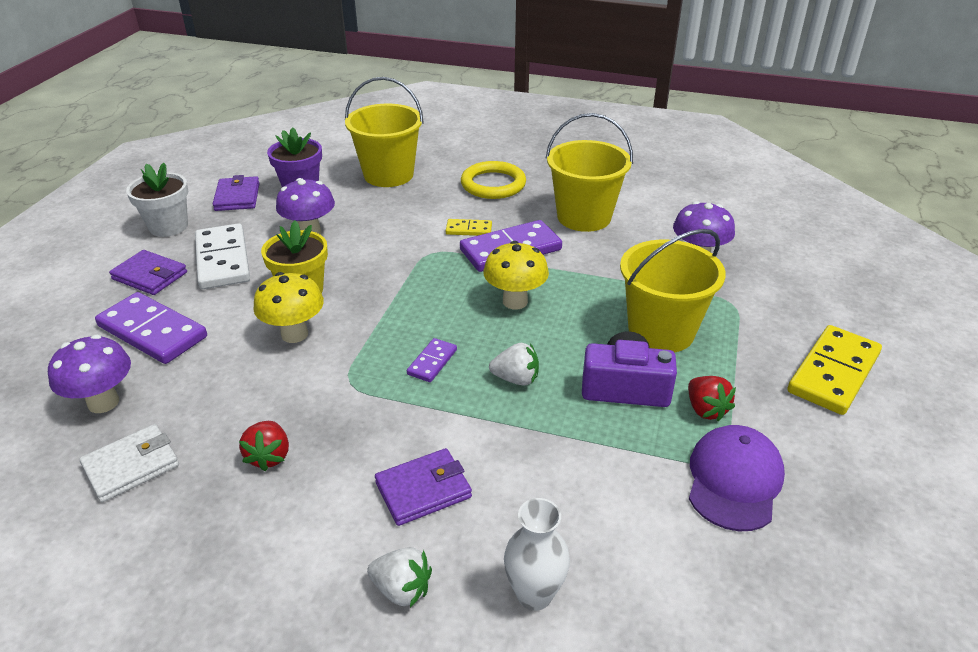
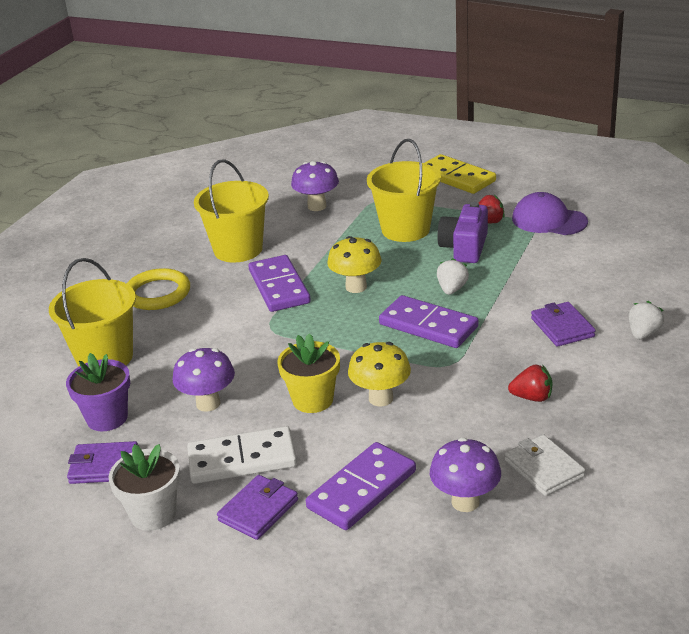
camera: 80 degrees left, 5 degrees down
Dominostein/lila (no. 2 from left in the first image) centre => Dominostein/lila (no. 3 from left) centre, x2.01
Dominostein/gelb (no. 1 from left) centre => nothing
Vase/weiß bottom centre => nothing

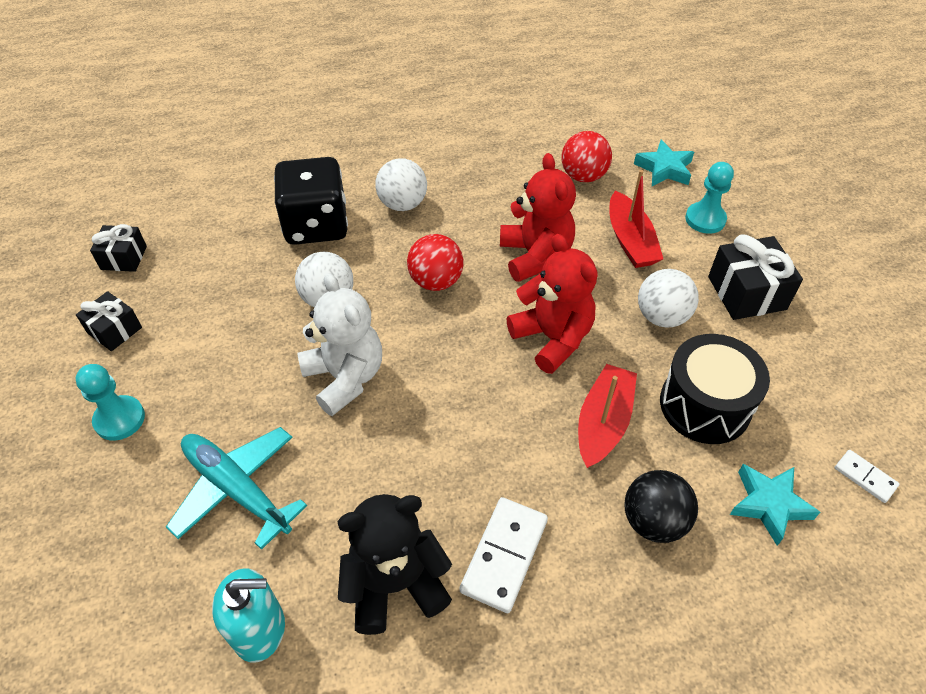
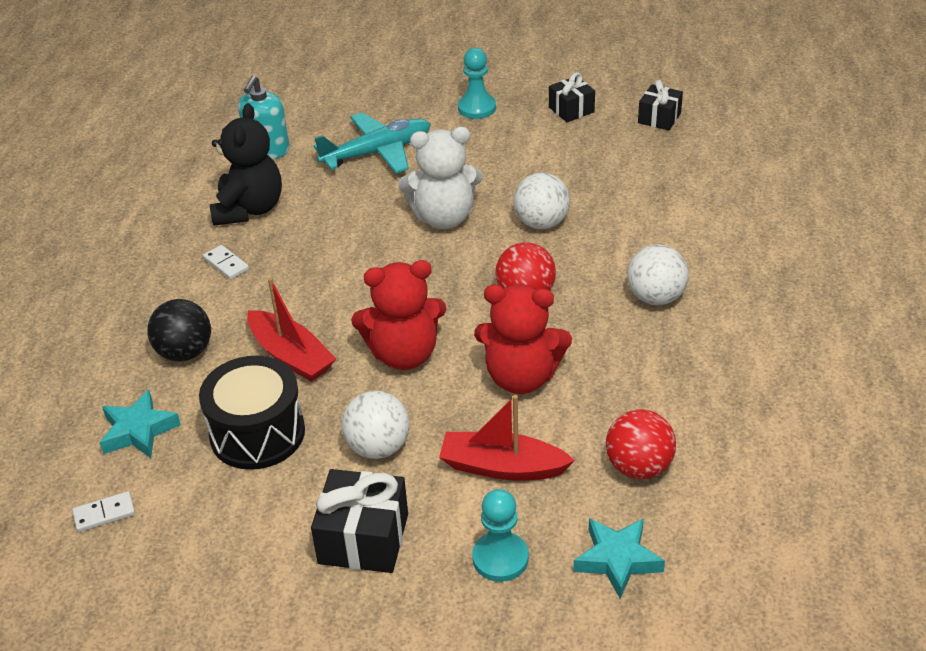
camera: 115 degrees right, 10 degrees down
Dominostein/weiß (no. 1 from left in the first image) bottom centre => Dominostein/weiß (no. 2 from left) middle left, x0.55
Spielwürfel/schwarz top centre => nothing

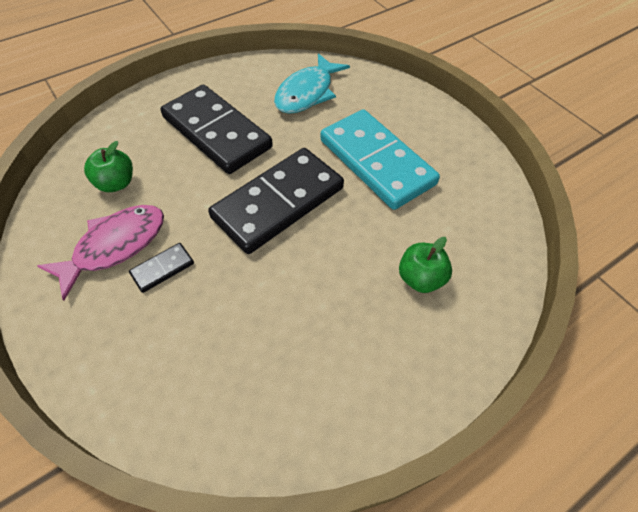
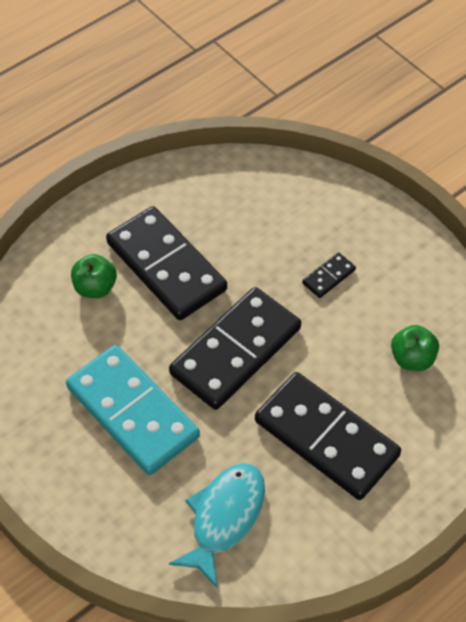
camera: 175 degrees right, 0 degrees up
nothing => Dominostein/schwarz (no. 1 from left) centre
Fisch/rosa middle left => nothing

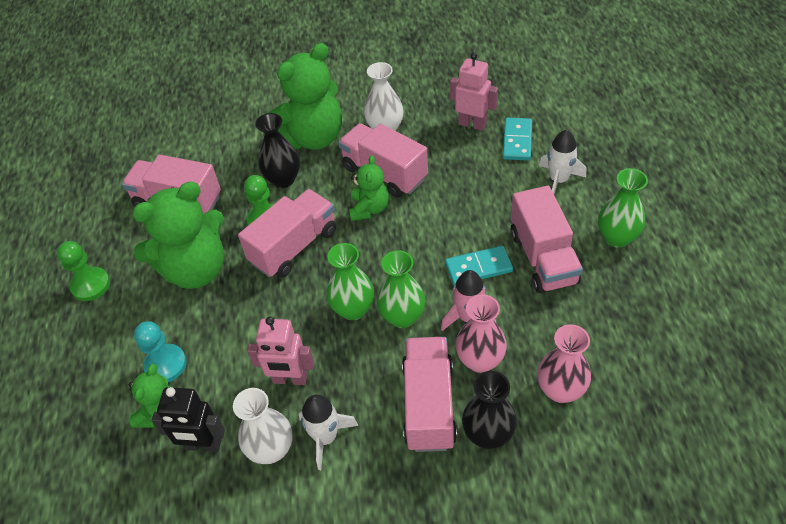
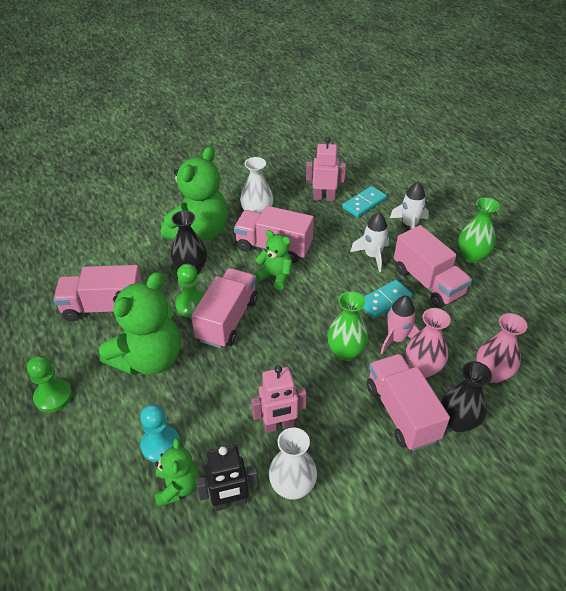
camera: 25 degrees left, 5 degrees down
Teddybär/grün (no. 4 from left) centre, 45 degrees counterclockwise
Dominostein/türkis (no. 2 from left in the first image) top centre => Dominostein/türkis (no. 1 from left) centre, 60 degrees clockwise
Rakete/weiß (no. 1 from left) bottom centre => Rakete/weiß (no. 1 from left) centre, relocated
Vase/grün (no. 1 from left) centre => nothing

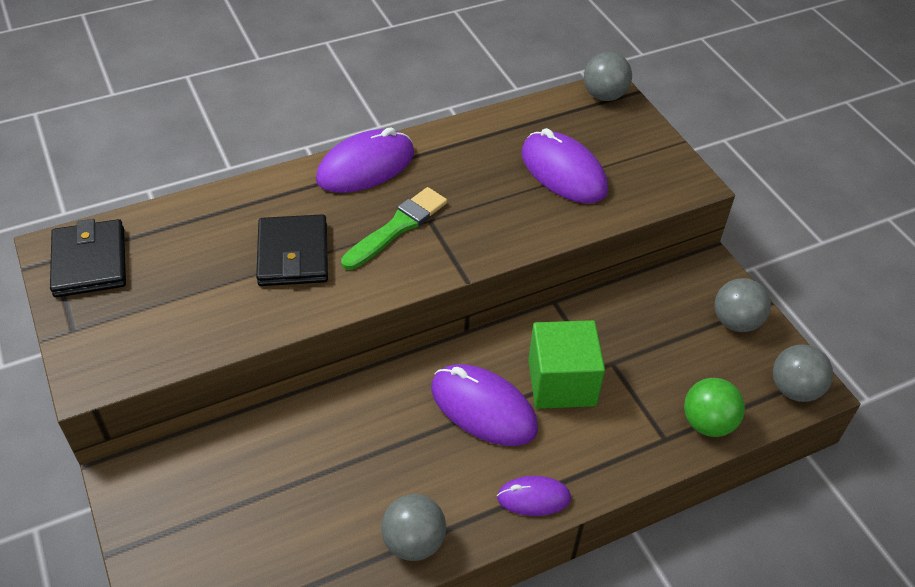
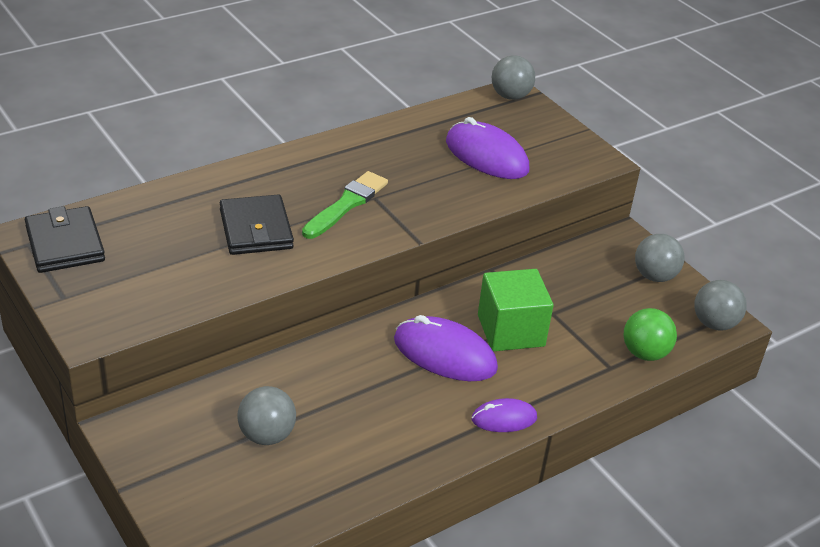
camera: 10 degrees left, 10 degrees down
Ball/grau (no. 1 from left) bottom centre => Ball/grau (no. 1 from left) bottom left, relocated
Computermaus/lila (no. 1 from left) top centre => nothing

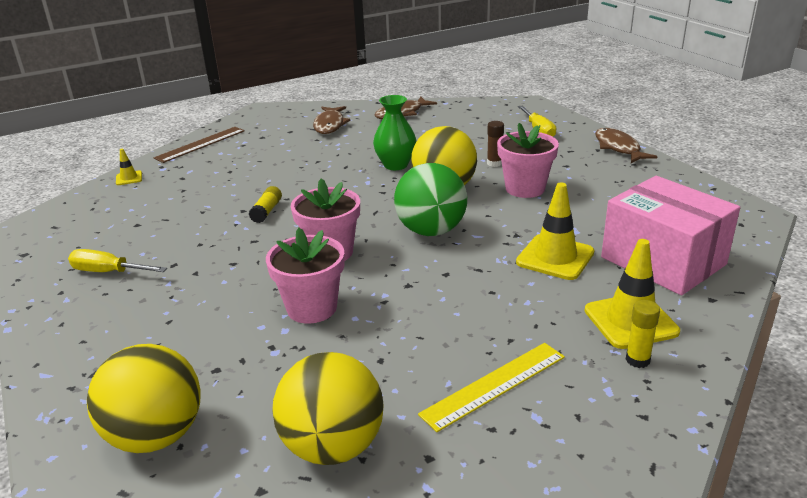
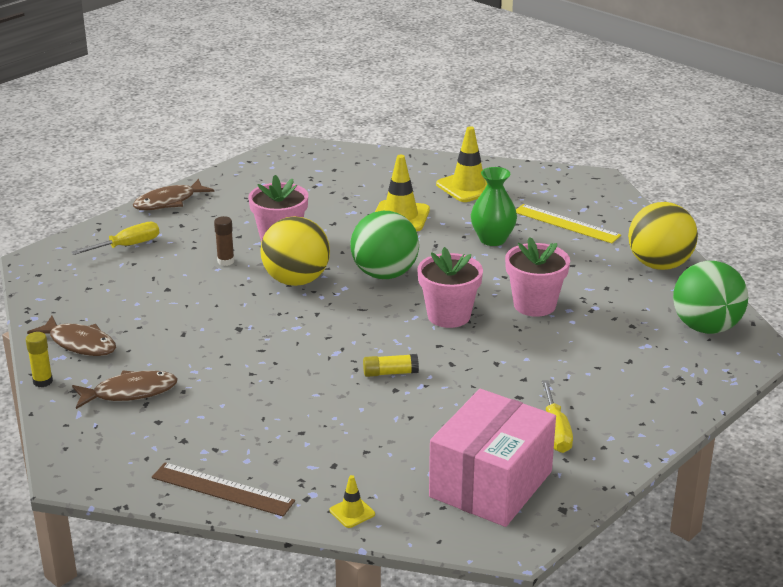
camera: 110 degrees left, 0 degrees up
Klebestift/gelb (no. 2 from left in the first image) bottom right => Klebestift/gelb (no. 1 from left) middle left, relocated
Schachtel/rosa middle right => Schachtel/rosa bottom centre, relocated
Vase/grün top centre => Vase/grün centre, relocated
Ball/gelb (no. 1 from left) bottom left => Ball/grün (no. 2 from left) middle right

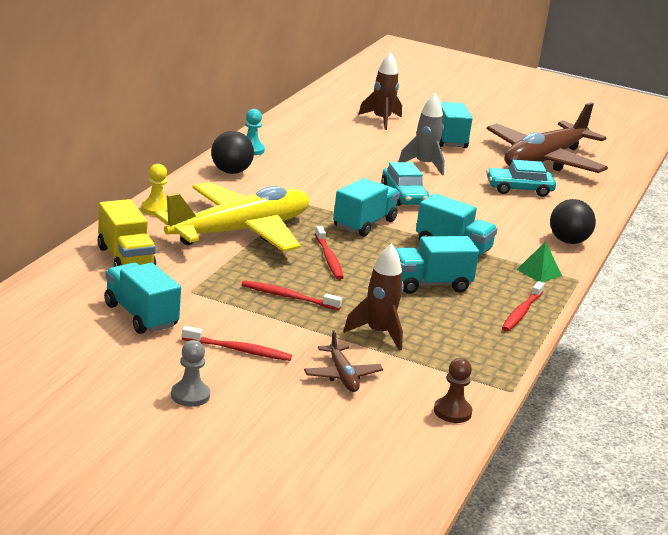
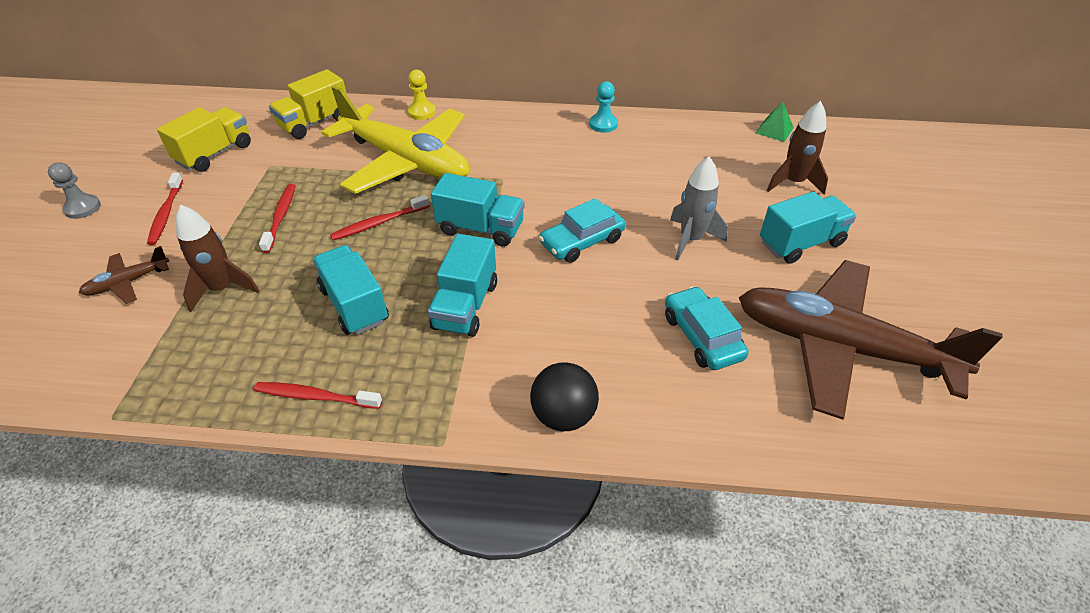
camera: 75 degrees right, 20 degrees up
Lastwagen/türkis (no. 1 from left) middle left => Lastwagen/gelb (no. 1 from left) top left
Pyramide/grün middle right => Pyramide/grün top right, relocated
Ball/schwarz (no. 1 from left) top centre => nothing
Bauer/braun bottom right => nothing

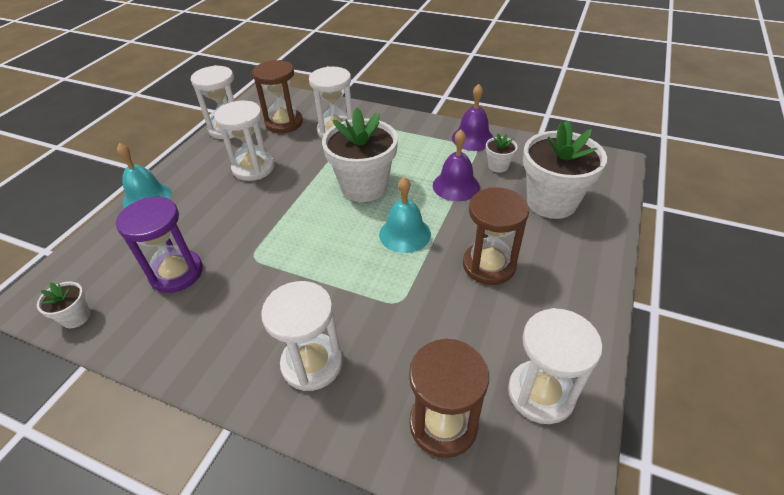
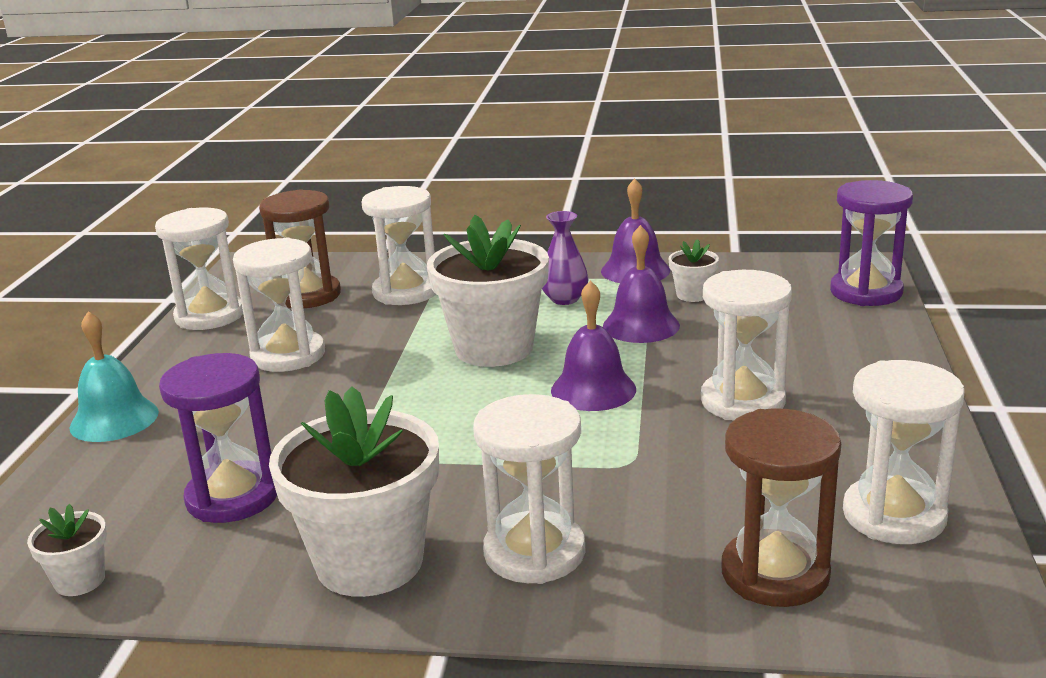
camera: 15 degrees left, 20 degrees down
Blumentopf/weiß (no. 4 from left in the first image) middle right => Blumentopf/weiß (no. 2 from left) bottom centre, relocated
nothing => Vase/lila centre
Glocke/türkis (no. 2 from left) centre => Glocke/lila (no. 1 from left) centre
Sanduhr/braun (no. 3 from left) centre => Sanduhr/weiß (no. 5 from left) middle right
nothing => Sanduhr/lila (no. 2 from left) middle right

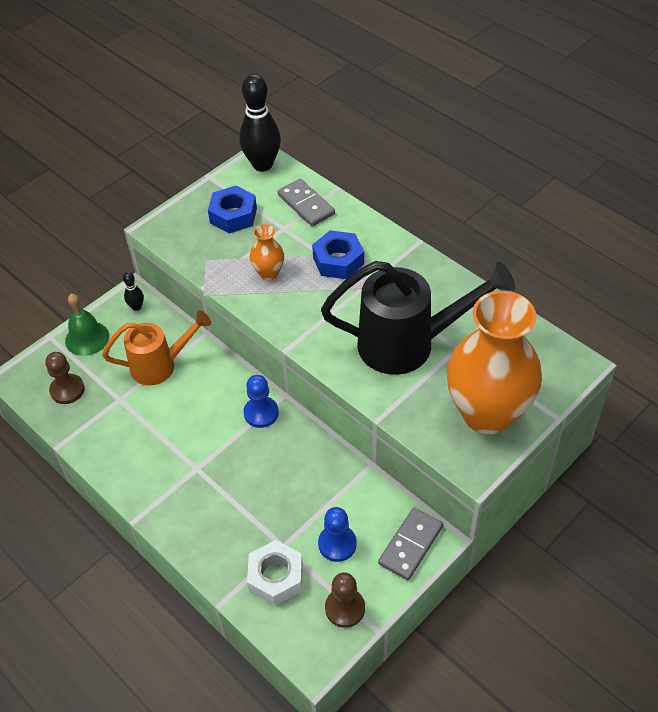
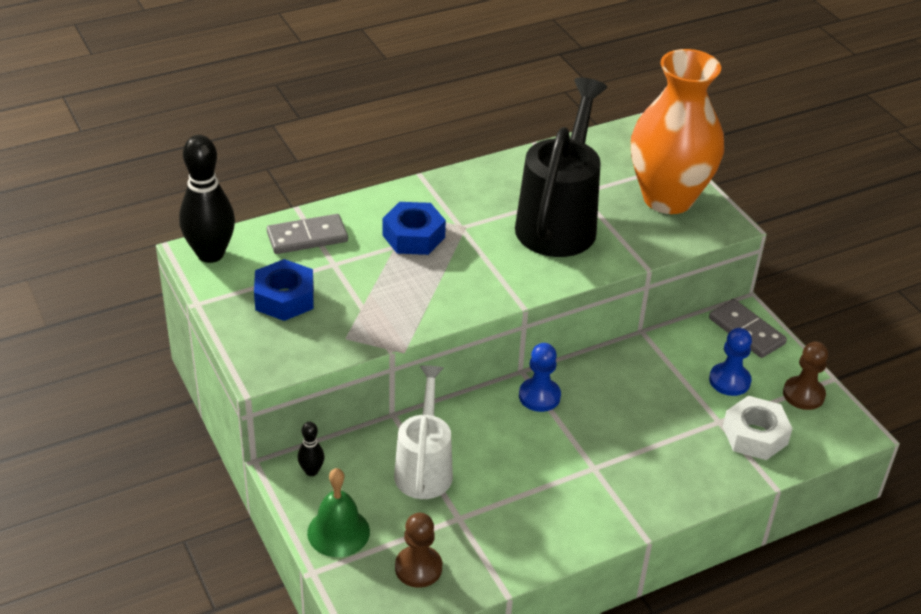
camera: 75 degrees left, 10 degrees down
Gießkanne/orange middle left => Gießkanne/weiß bottom centre
Vase/orange (no. 1 from left) centre => nothing

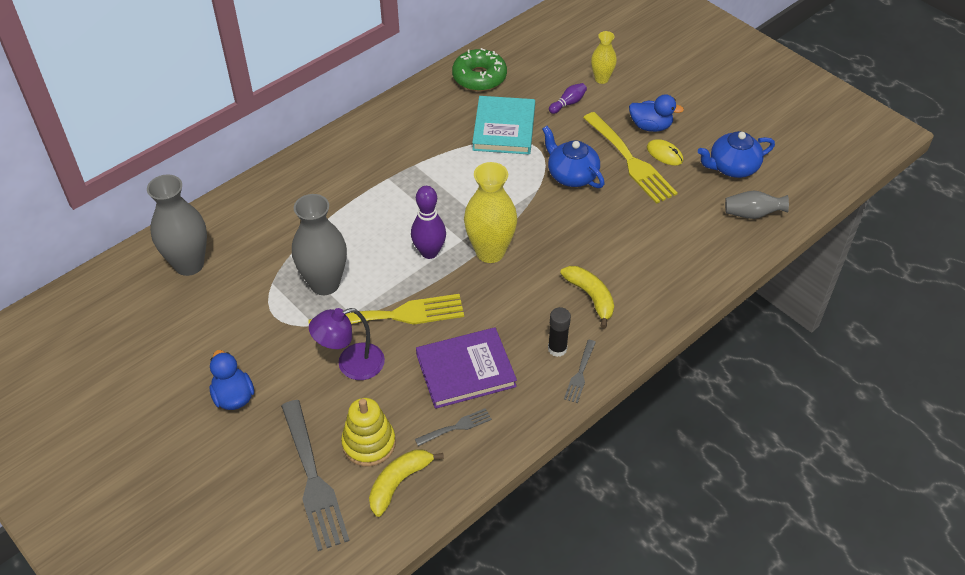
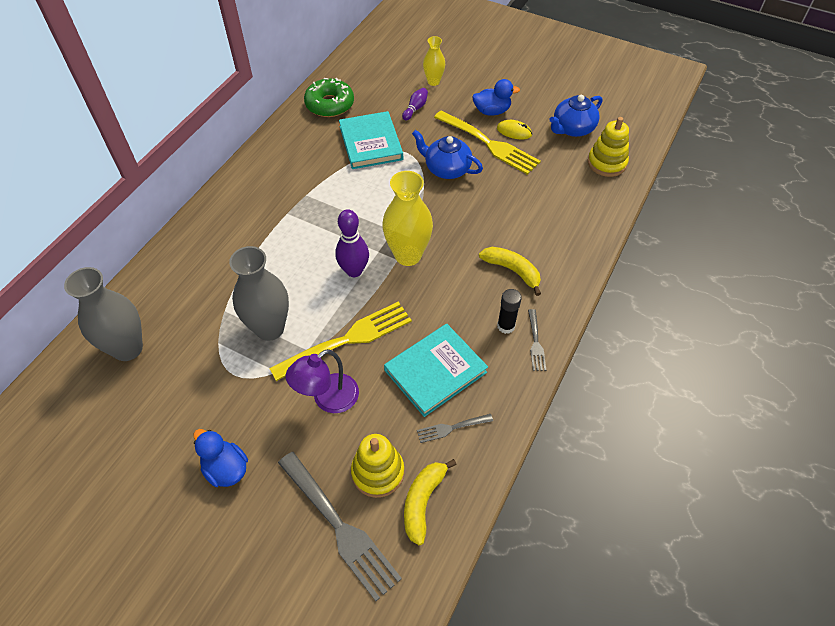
camera: 20 degrees left, 5 degrees up
Buch/lila centre => Buch/türkis (no. 2 from left) centre
Gabel/grau (no. 2 from left) bottom centre, 150 degrees counterclockwise
Vase/grau (no. 3 from left) middle right => Stapelspielzeug/gelb (no. 2 from left) top right

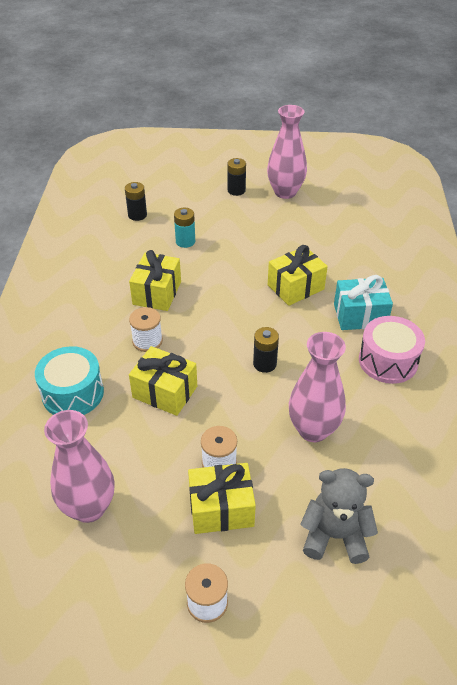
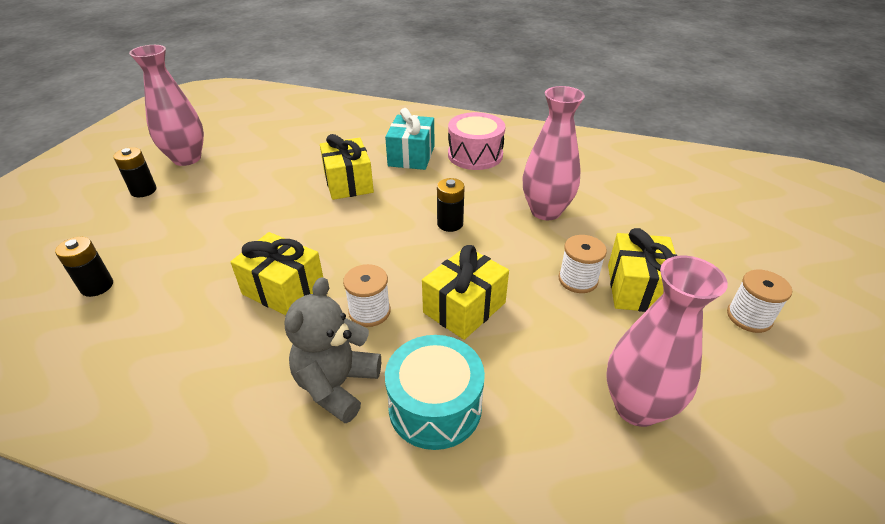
camera: 75 degrees left, 5 degrees down
Teddybär/grau bottom right => Teddybär/grau bottom centre, relocated
Batterie/türkis top centre => nothing

